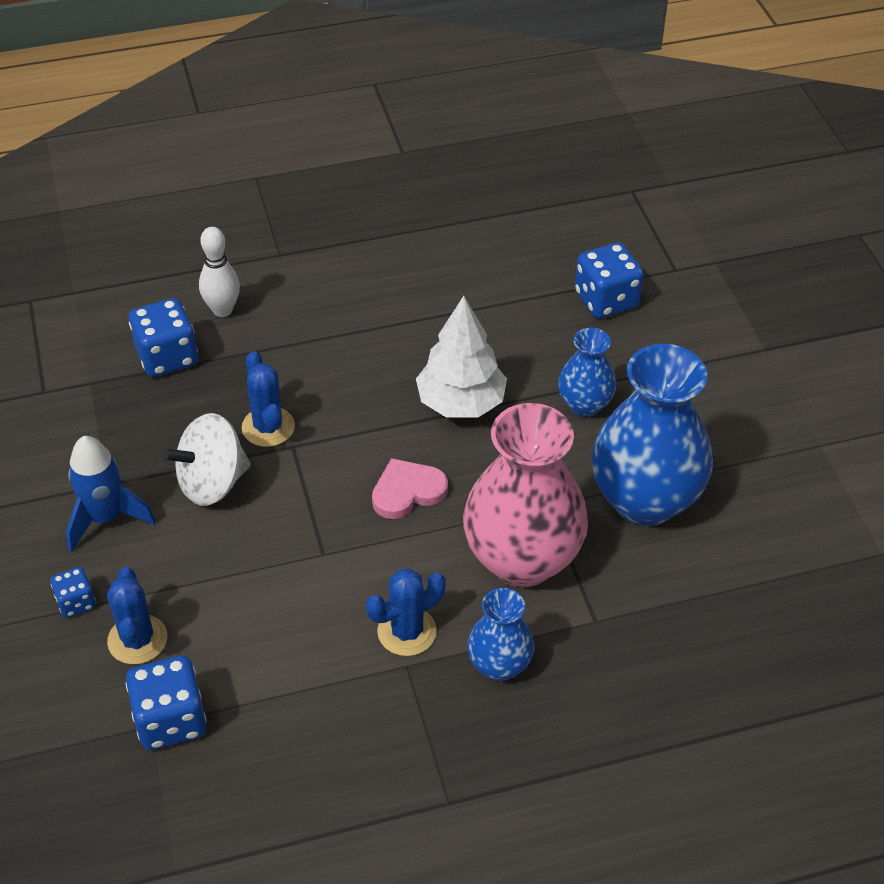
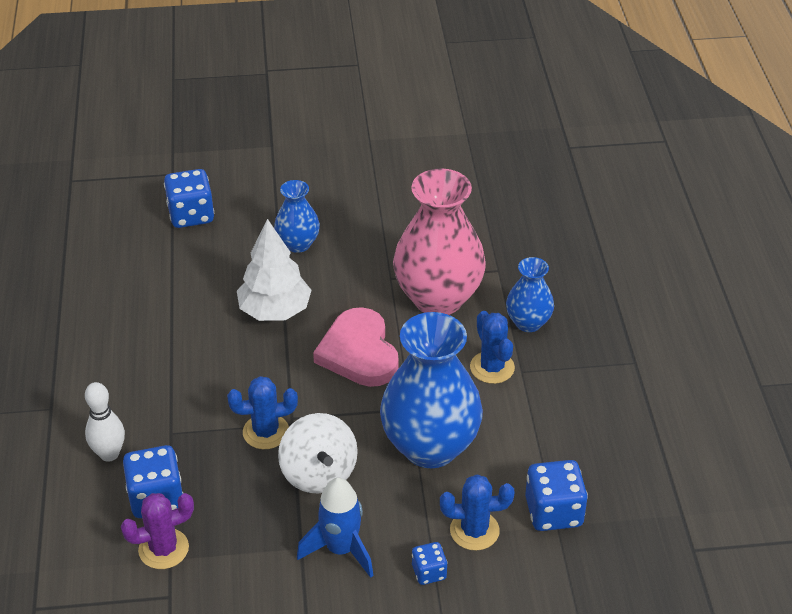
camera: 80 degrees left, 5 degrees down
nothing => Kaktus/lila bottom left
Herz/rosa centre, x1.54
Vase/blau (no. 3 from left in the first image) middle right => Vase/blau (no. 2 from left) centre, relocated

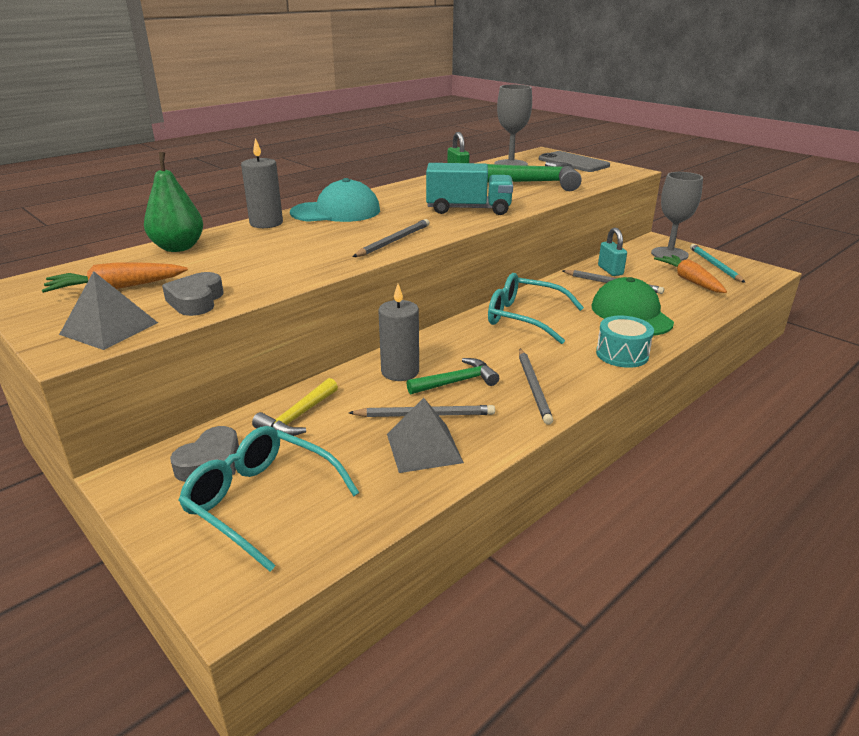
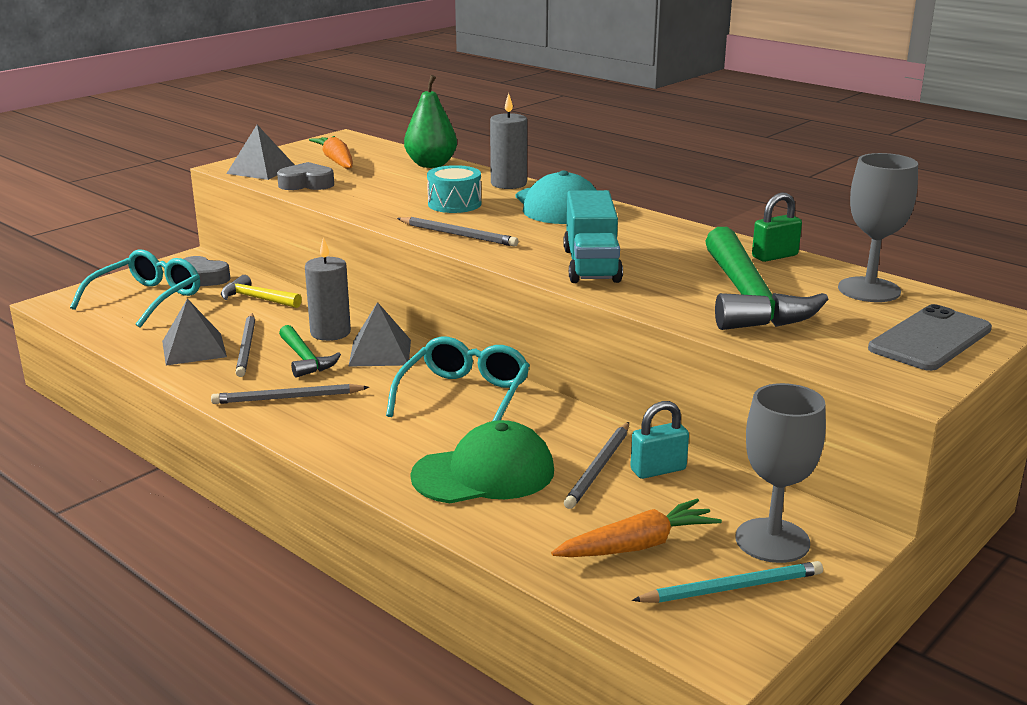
camera: 85 degrees right, 5 degrees down
nothing => Pyramide/grau (no. 3 from left) centre
Trommel/türkis middle right => Trommel/türkis top centre, relocated

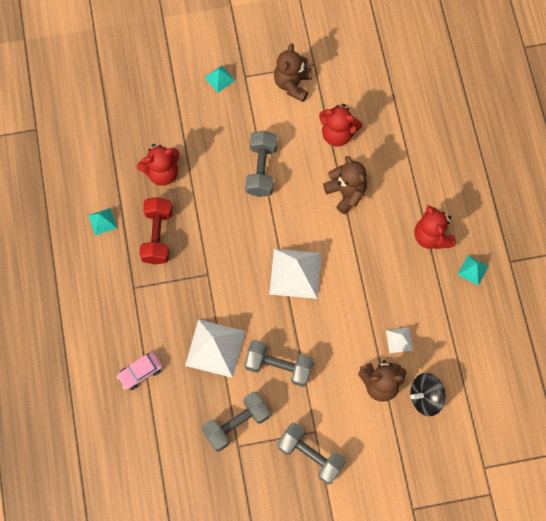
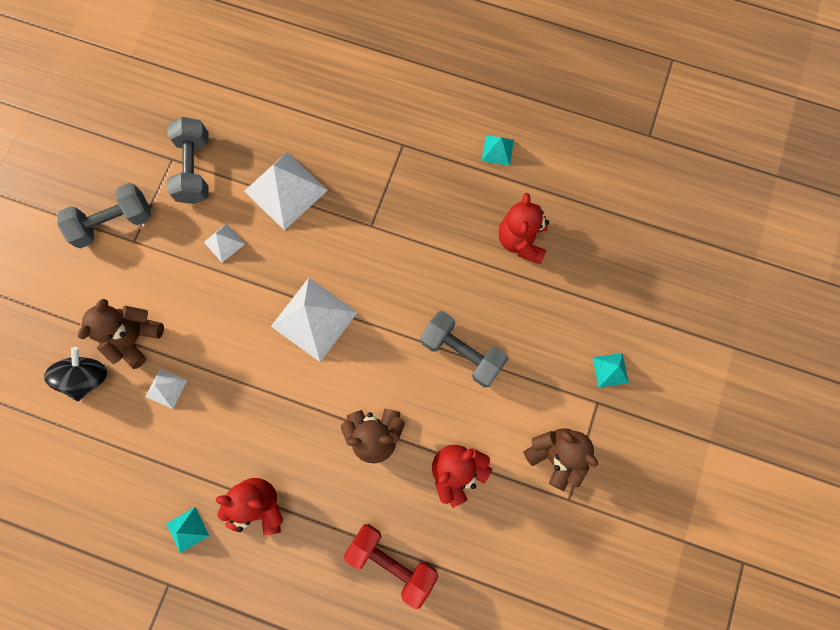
camera: 120 degrees right, 5 degrees up
Hantel/grau (no. 3 from left) bottom centre => Pyramide/weiß (no. 2 from left) middle left
Hantel/rot middle left => Hantel/rot bottom centre, relocated
Auto/rosa bottom left => nothing

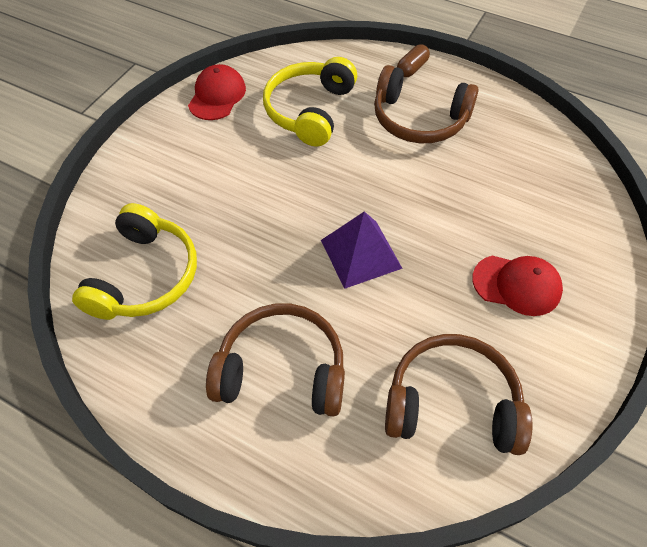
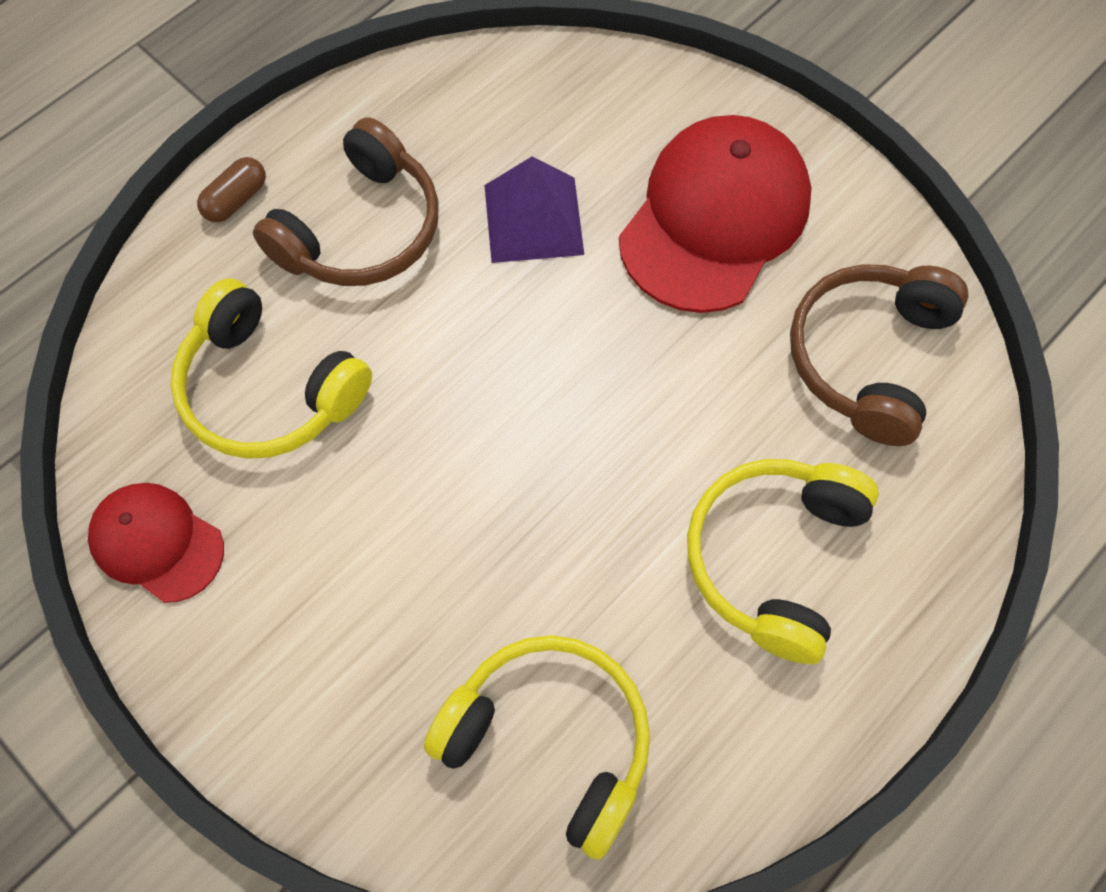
camera: 75 degrees left, 10 degrees up
Kapsel/braun top centre => Kapsel/braun top left, 75 degrees clockwise
Pyramide/lila centre => Pyramide/lila top centre, relocated
Kappe/rot (no. 2 from left) middle right => Kappe/rot (no. 2 from left) top centre, x1.79
Kopfhörer/braun (no. 1 from left) centre => Kopfhörer/gelb (no. 3 from left) middle right

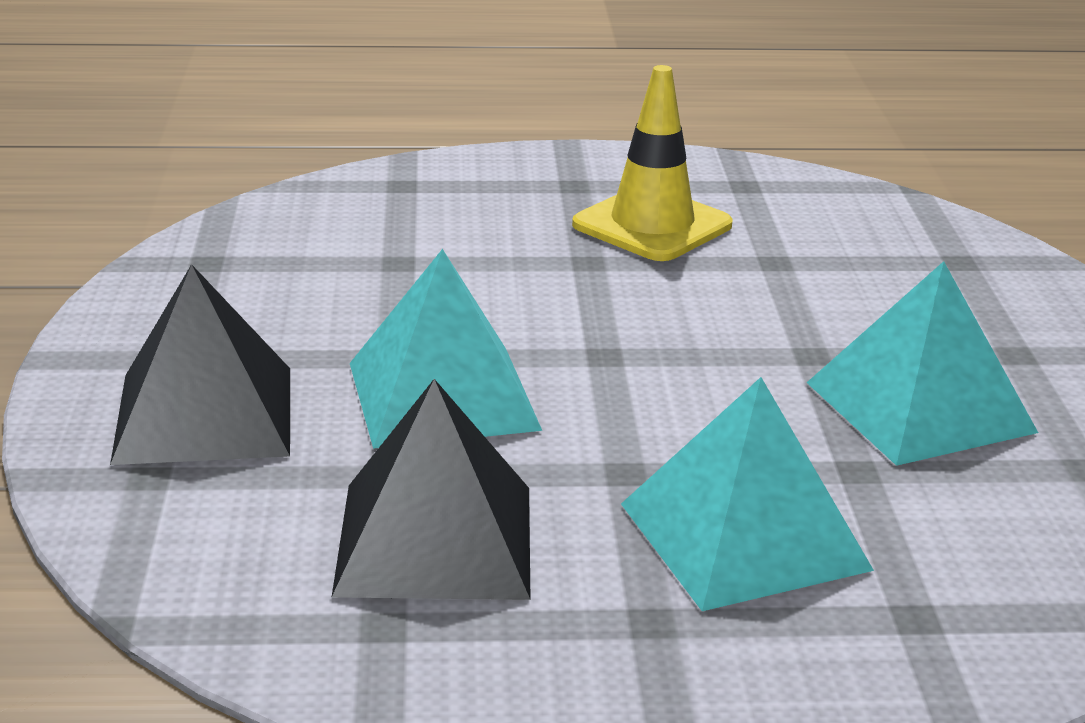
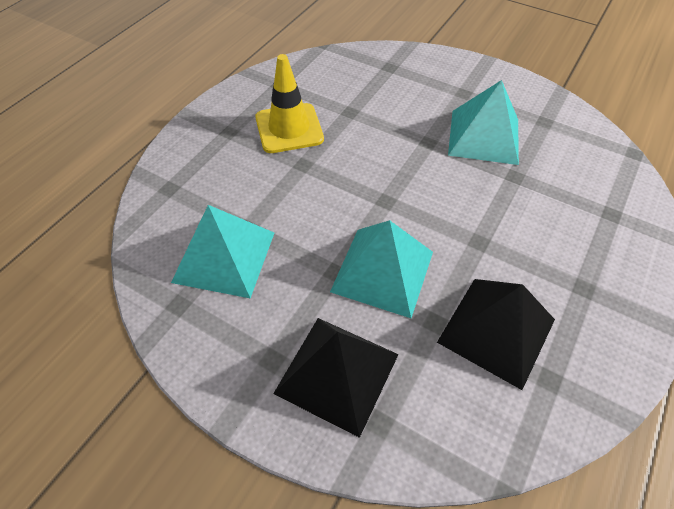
camera: 55 degrees left, 25 degrees up
Pyramide/türkis (no. 2 from left in the first image) bottom right => Pyramide/türkis (no. 1 from left) middle left, relocated

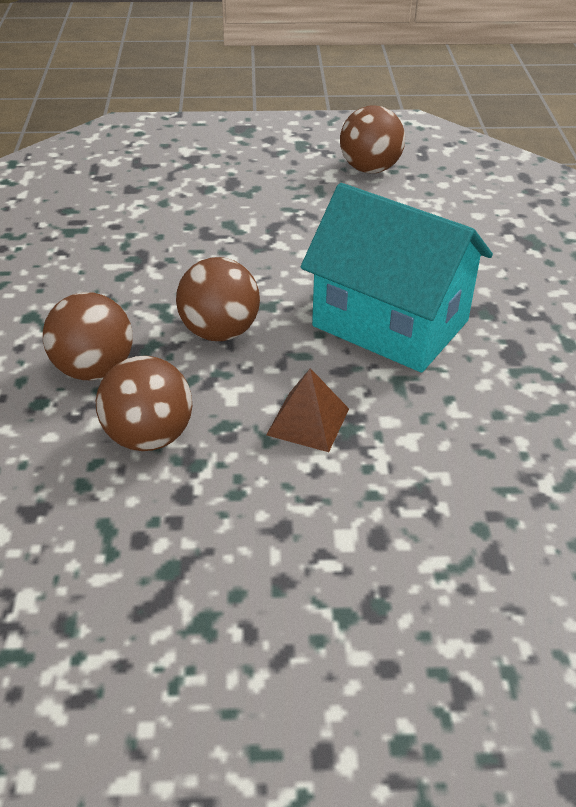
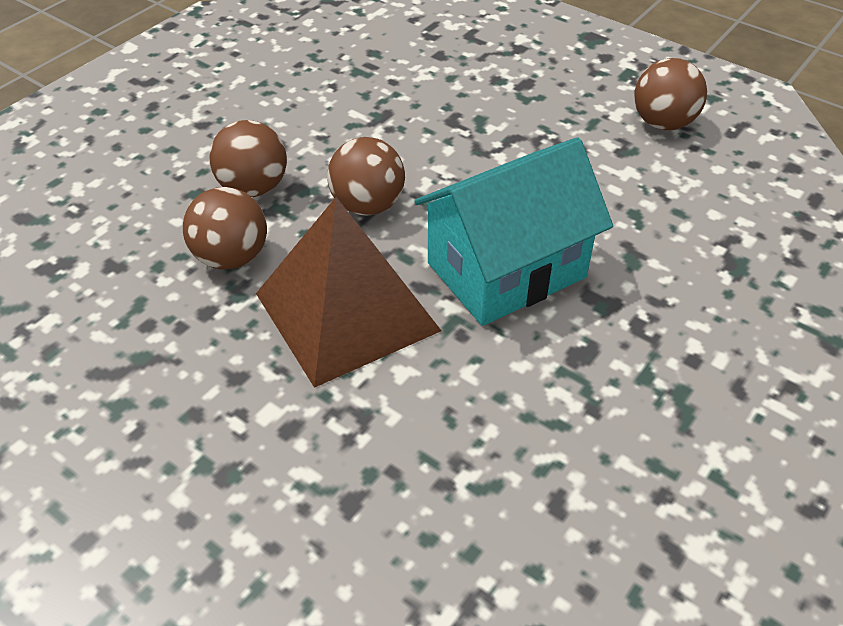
camera: 40 degrees right, 5 degrees up
Pyramide/braun centre, x2.27
Haus/türkis middle right => Haus/türkis centre, 75 degrees clockwise

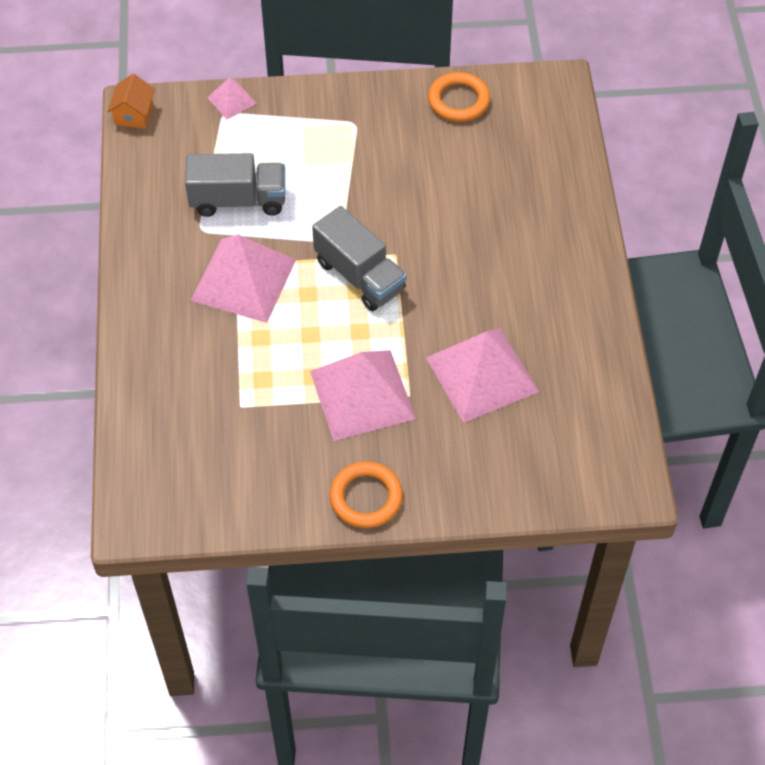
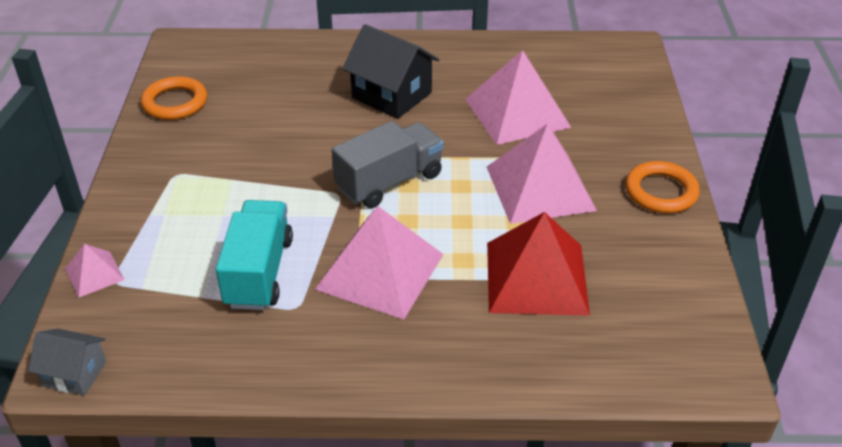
camera: 85 degrees left, 15 degrees down
Haus/orange top left => Haus/grau bottom left
Lastwagen/grau (no. 1 from left) top left => Lastwagen/türkis middle left
nothing => Haus/schwarz top centre
nothing => Pyramide/rot centre

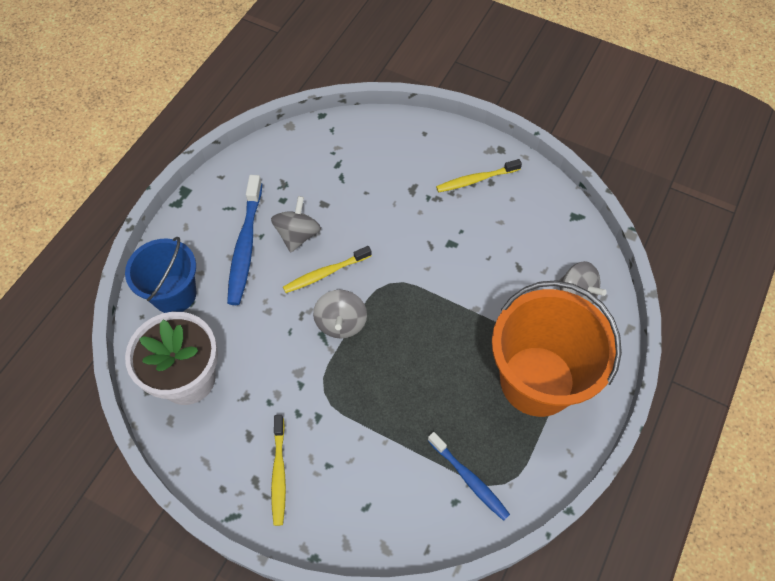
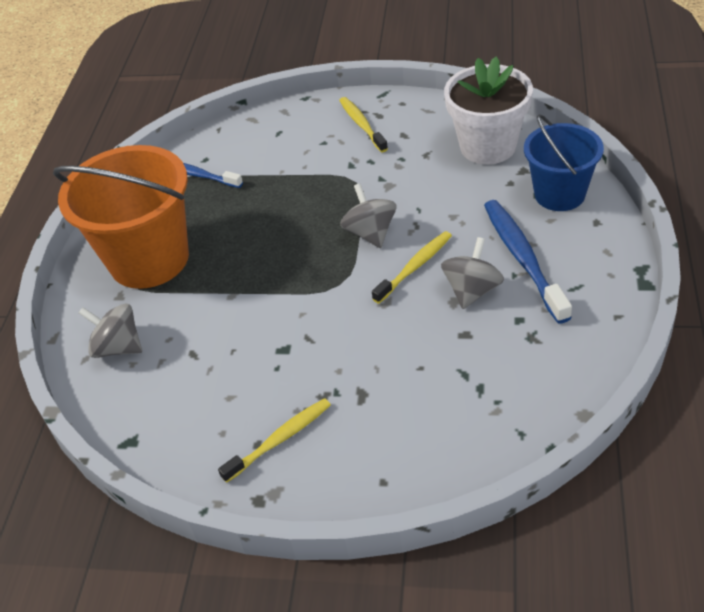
camera: 165 degrees right, 15 degrees down
Kreisel/grau (no. 1 from left in the first image) centre => Kreisel/grau (no. 3 from left) middle right, 150 degrees counterclockwise

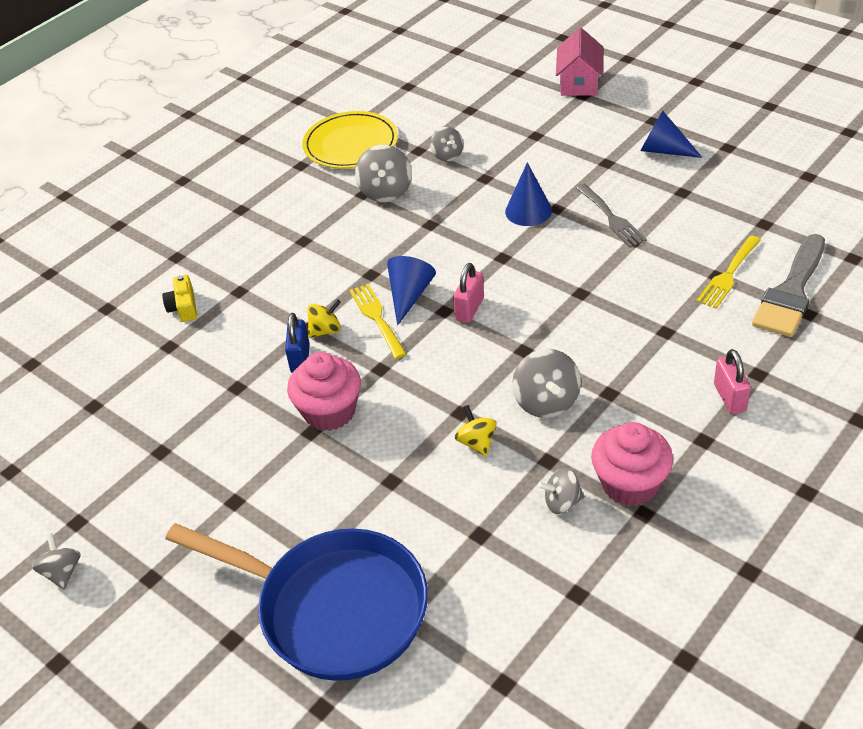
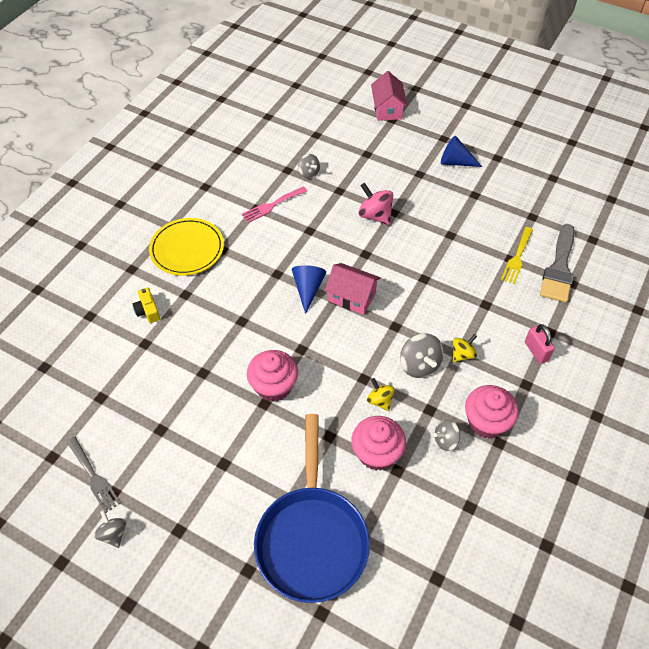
camera: 15 degrees left, 10 degrees up
Gabel/grau top right => Gabel/grau bottom left, relocated
Teller/gelb top centre => Teller/gelb middle left, relocated
Kreisel/grau (no. 2 from left) top centre => Gabel/rosa top centre
Pfanne/blau bottom centre, 75 degrees clockwise
Vorhängeschloss/rosa (no. 1 from left) centre => Haus/rosa (no. 1 from left) centre
nothing => Muffin/rosa (no. 2 from left) bottom centre
Kegel/blau (no. 2 from left) top centre => Kreisel/rosa top centre
Kreisel/gelb (no. 1 from left in the first image) centre => Kreisel/gelb (no. 2 from left) middle right, relocated
Vorhängeschloss/blau centre => nothing
Gabel/gelb (no. 1 from left) centre => nothing

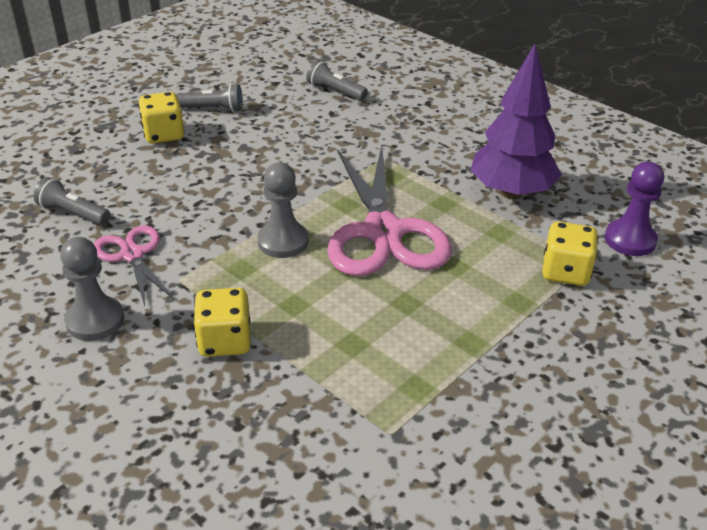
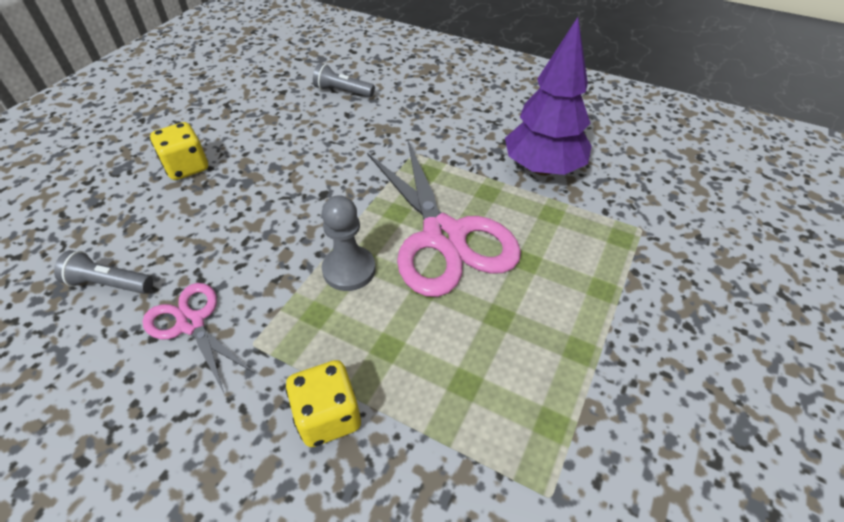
camera: 15 degrees left, 10 degrees up
Bauer/grau (no. 1 from left) middle left => nothing
Taschenlampe/grau (no. 2 from left) top left => nothing
Spielwürfel/gelb (no. 3 from left) middle right => nothing
Bauer/lila middle right => nothing

